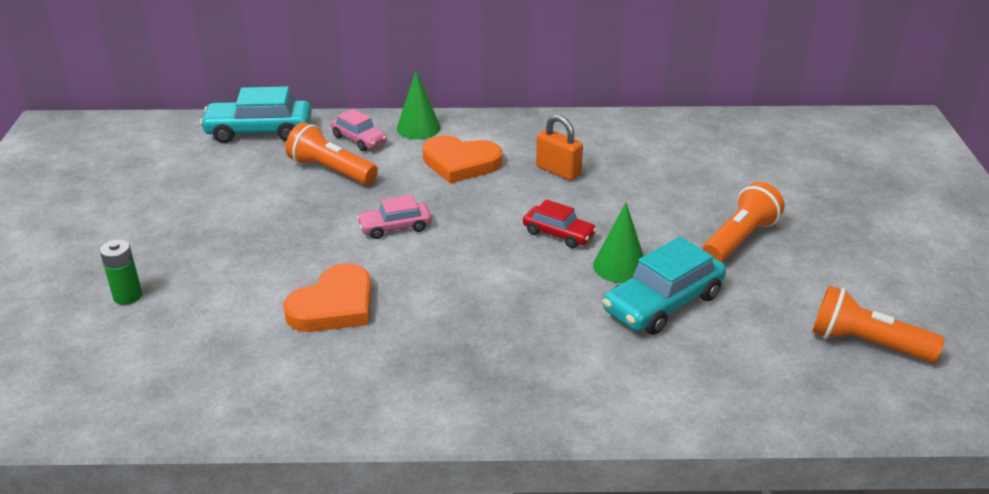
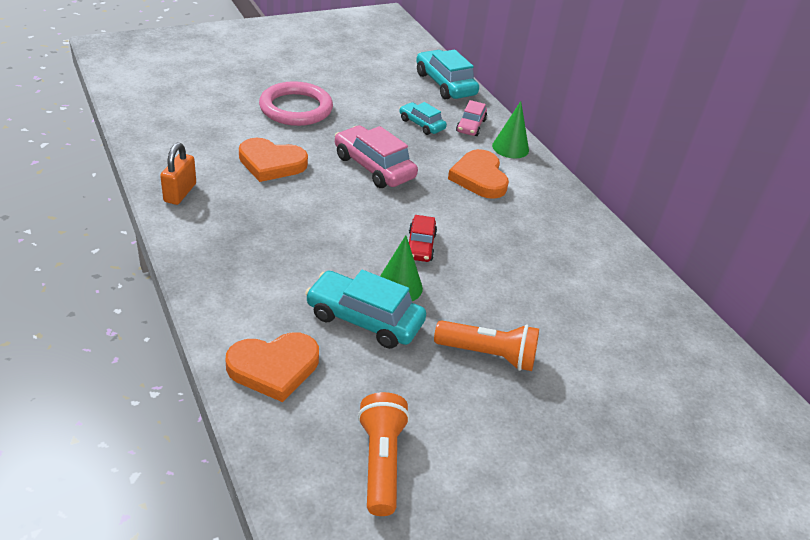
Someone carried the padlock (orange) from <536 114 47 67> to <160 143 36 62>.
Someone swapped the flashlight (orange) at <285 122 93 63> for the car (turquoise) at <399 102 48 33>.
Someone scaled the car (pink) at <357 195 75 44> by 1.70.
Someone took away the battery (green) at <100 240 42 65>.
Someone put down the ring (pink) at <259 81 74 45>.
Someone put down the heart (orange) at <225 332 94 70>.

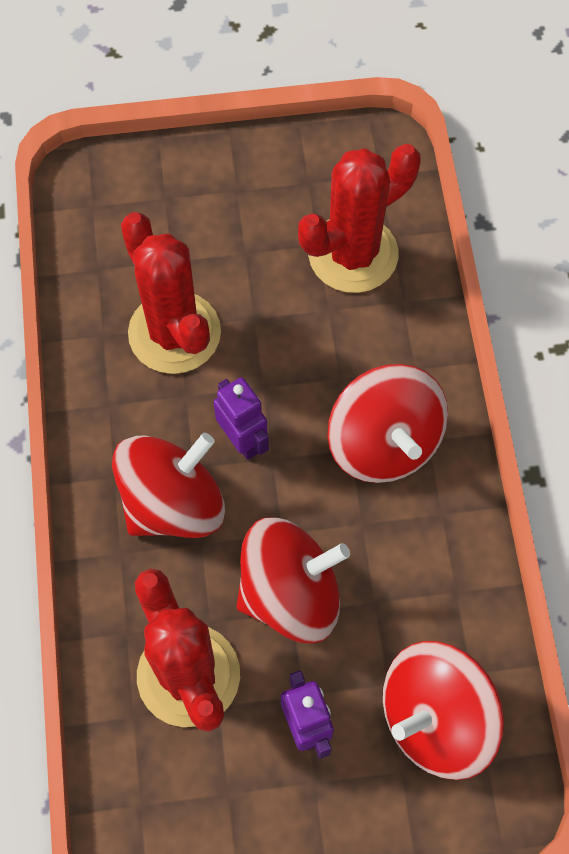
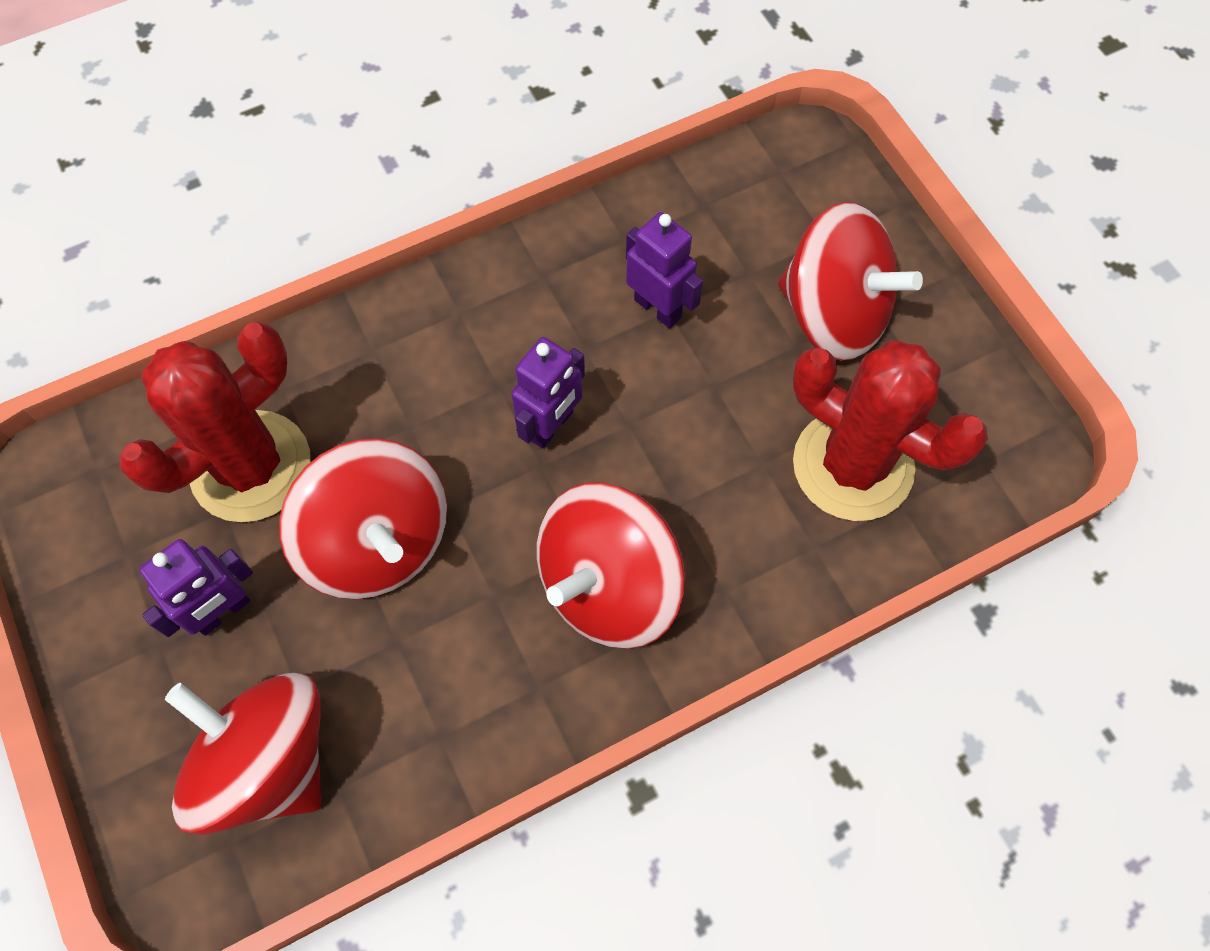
Someone swapped the cactus (red) at <121 212 100 162> for the robot (purple) at <626 212 77 116>.
Someone carried the spinning top (red) from <112 433 113 105> to <778 202 145 159>.

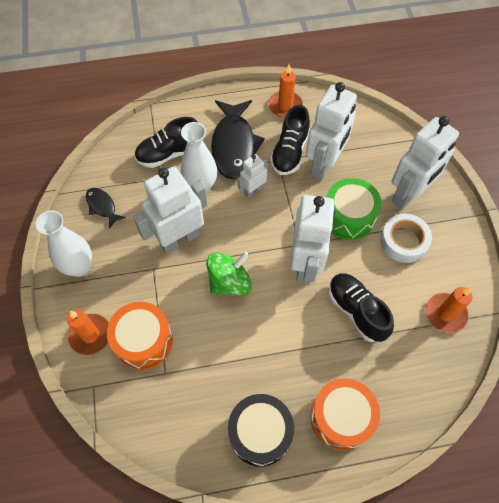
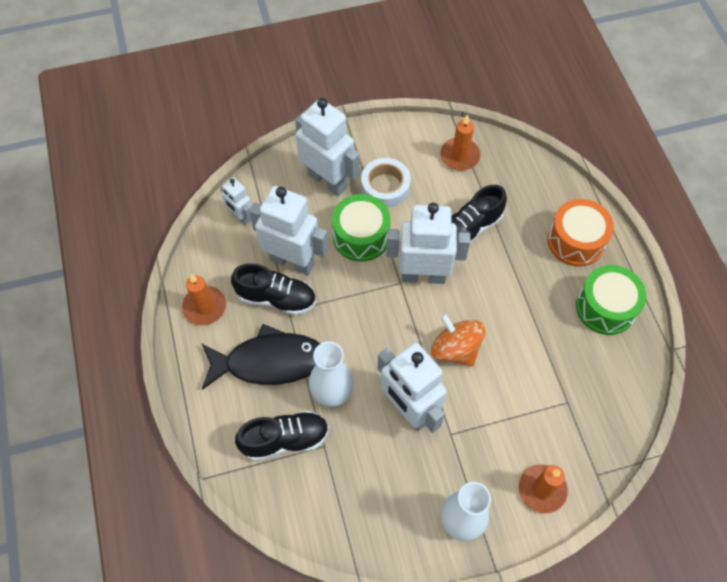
Someone rotated the shoe (black) at <135 117 62 51> by 75 degrees counterclockwise.
Someone carried the robot (white) from <237 154 31 44> to <220 178 32 47>.
Someone took away the fish (black) at <86 188 40 41>.
Someone repainted the spinning top (green) at <206 252 46 43>, which became the spinning top (orange) at <431 313 55 53>.
Someone took away the drum (orange) at <107 302 66 68>.
Someone repainted the drum (black) at <228 394 66 73>, which became the drum (green) at <576 265 71 70>.

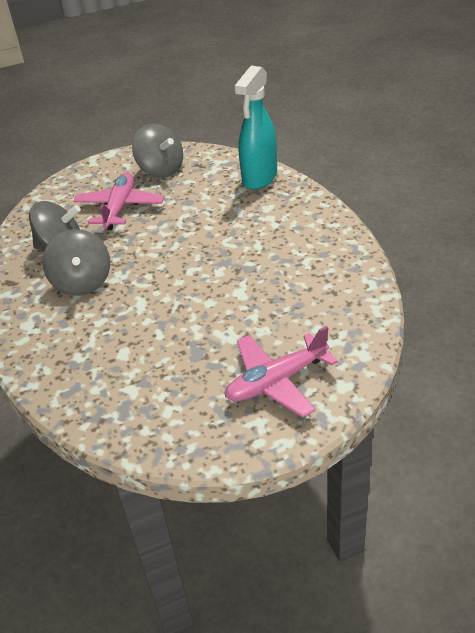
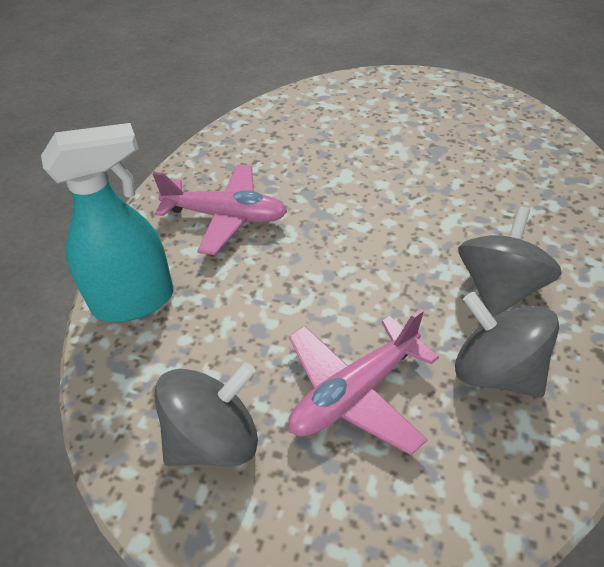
Someone rotated the spinning top (grey) at <132 123 51 55> by 60 degrees clockwise.
Someone carried the plane (pink) from <225 326 113 92> to <153 164 134 91>.

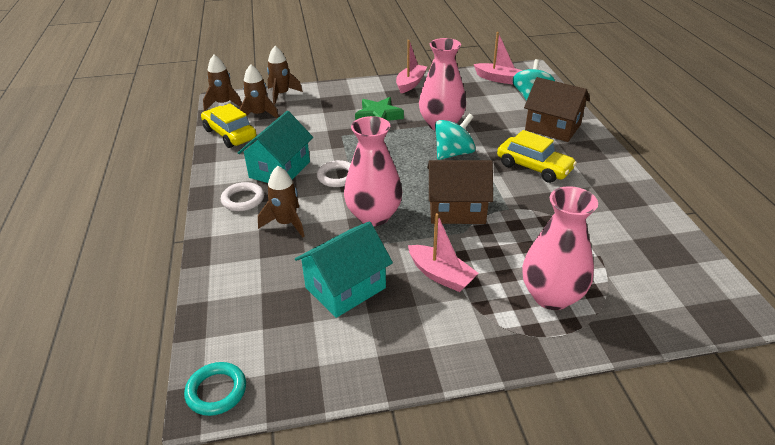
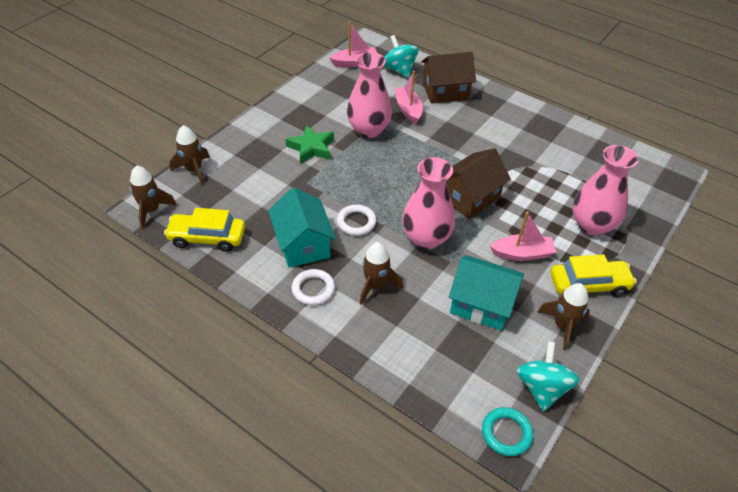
Someone carried the boat (pink) from <396 40 31 53> to <394 71 29 53>.
Someone carried the rocket (brown) from <239 64 40 55> to <538 283 52 67>.
Someone carried the spinning top (turquoise) from <435 114 41 46> to <517 341 62 70>.
Someone carried the car (yellow) from <497 130 80 53> to <551 254 86 43>.
Someone rotated the house (turquoise) at <295 221 98 97> by 75 degrees counterclockwise.

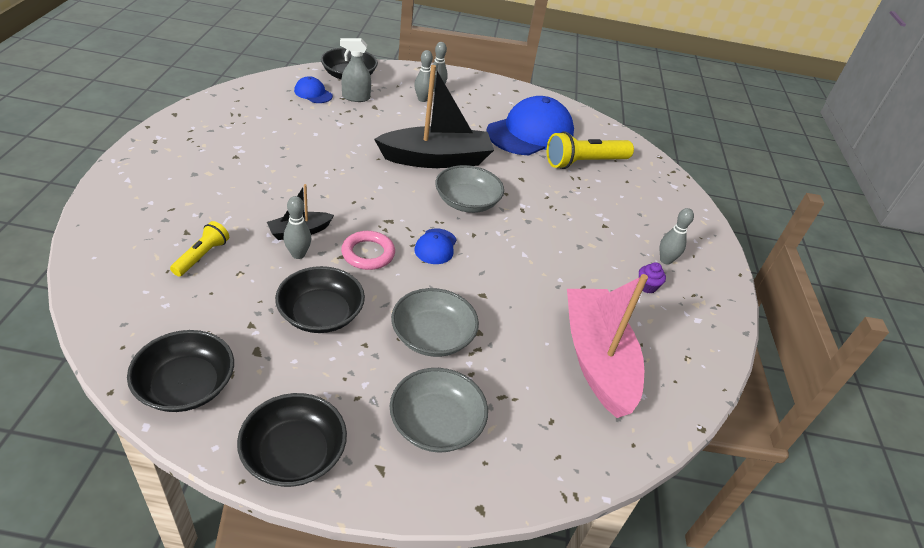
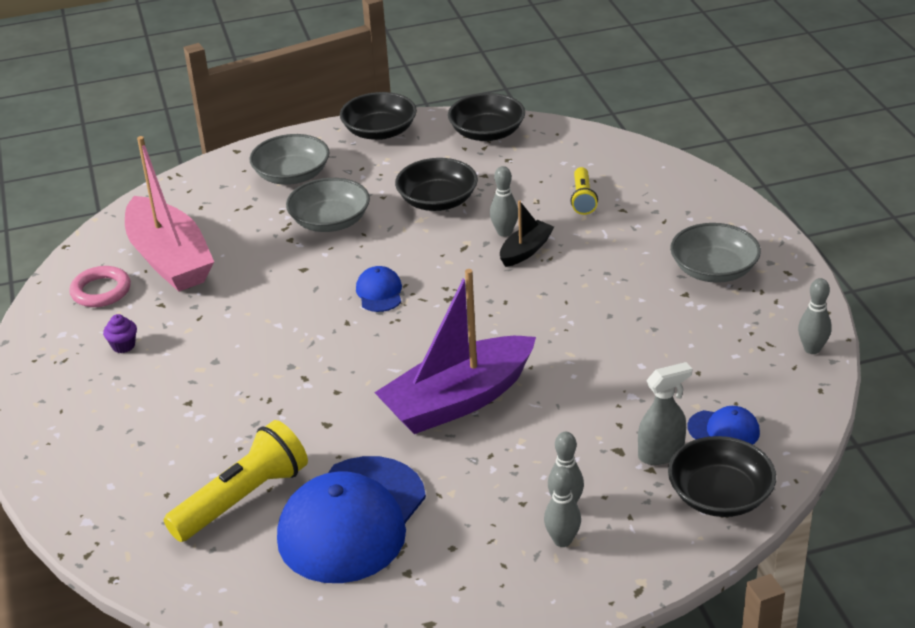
Someone repainted the boat (black) at <374 65 120 103>, which became the boat (purple) at <374 269 162 165>.
Someone carried the bowl (grey) from <435 165 69 48> to <670 223 91 60>.
Someone carried the bowling pin (grey) from <660 208 34 57> to <798 278 34 76>.
Someone carried the ring (pink) from <341 231 54 39> to <69 266 62 41>.

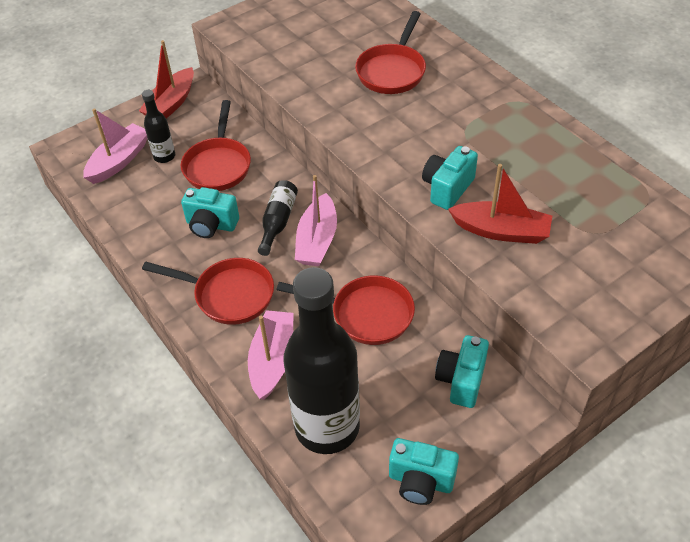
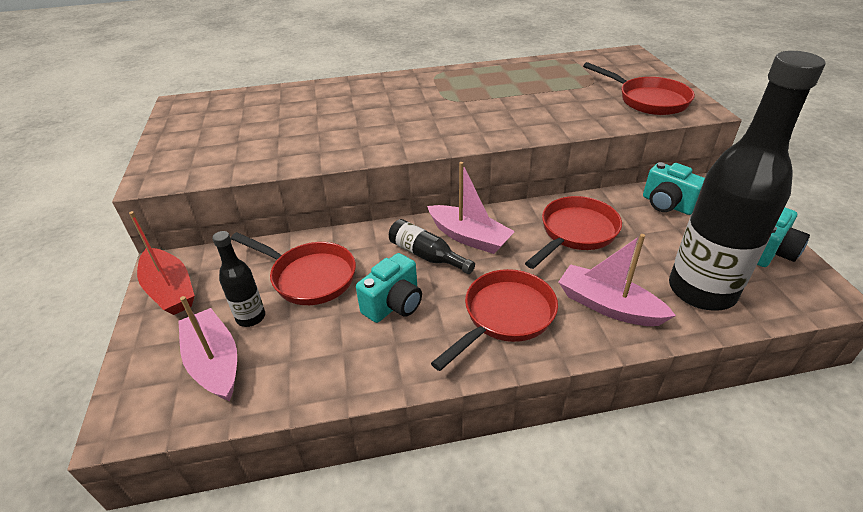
Someone carried the pan (red) from <355 11 71 83> to <583 62 112 53>.
Someone took away the camera (turquoise) at <422 146 56 64>.
Someone took away the boat (red) at <448 164 104 80>.

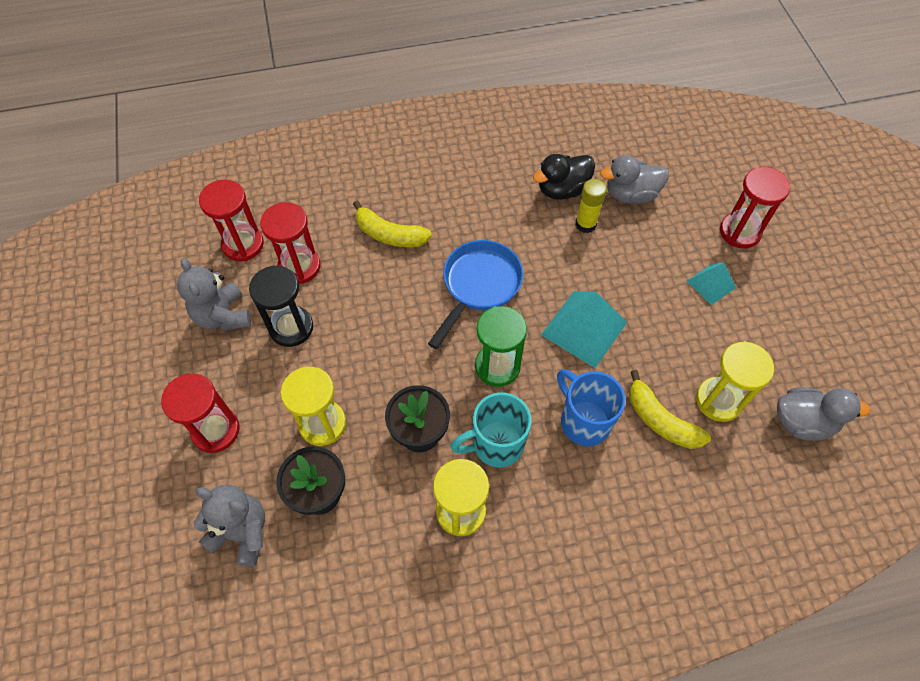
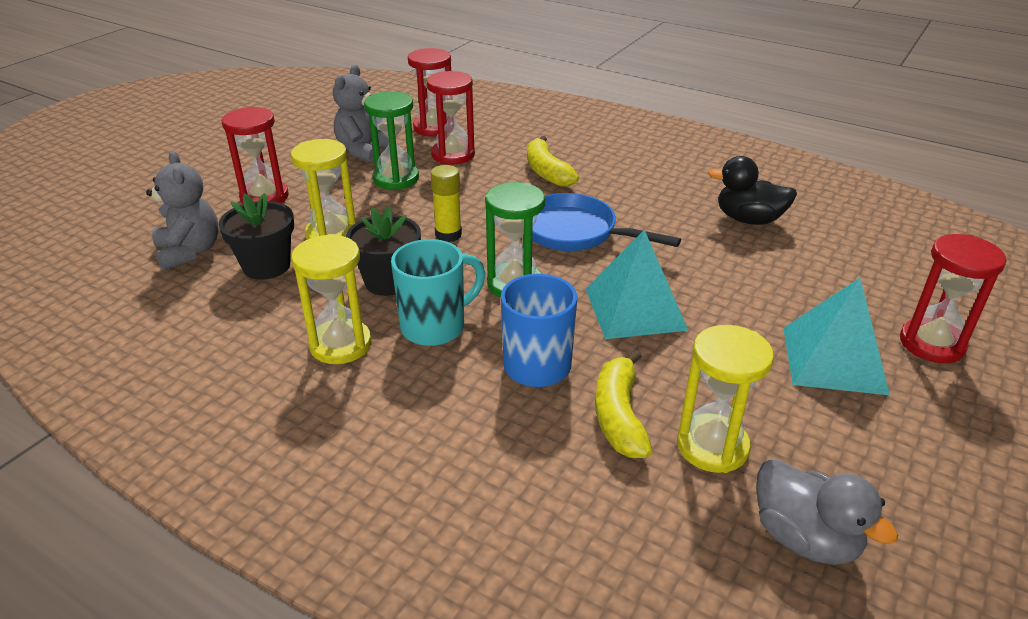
Someone took away the duck (grey) at <600 155 69 49>.
Someone carried the glue stick (yellow) from <575 179 32 54> to <431 165 31 77>.
Someone rotated the pan (blue) at <428 240 95 109> by 135 degrees counterclockwise.
Someone scaled the pyramid (turquoise) at <687 262 49 43> by 1.75.
Someone repainted the hourglass (black) at <249 265 64 82>, which became the hourglass (green) at <364 91 55 99>.
Someone rotated the mug (turquoise) at <450 393 82 74> by 120 degrees clockwise.

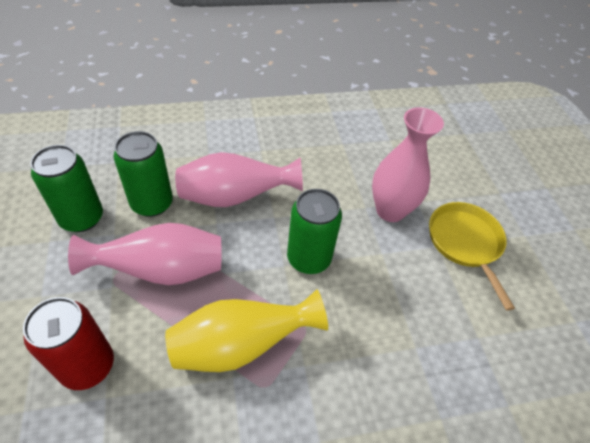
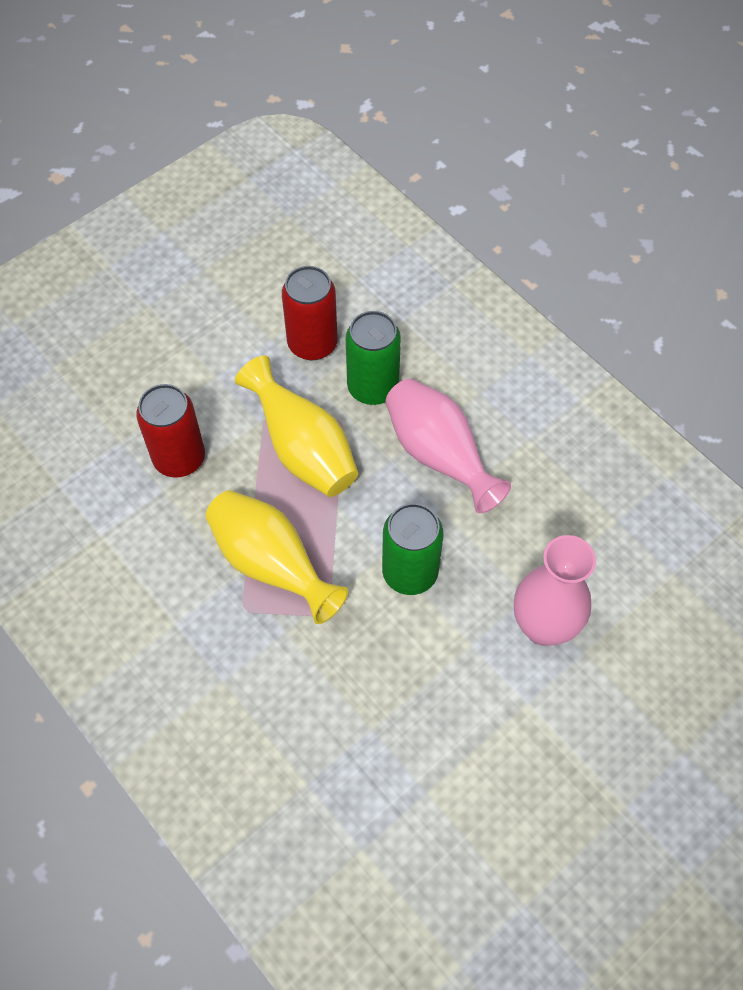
Someone repainted the can (green) at <30 145 73 87>, which became the can (red) at <282 266 56 94>.
Someone took away the pan (yellow) at <429 202 86 109>.
Someone repainted the vase (pink) at <68 223 153 62>, which became the vase (yellow) at <235 355 123 142>.

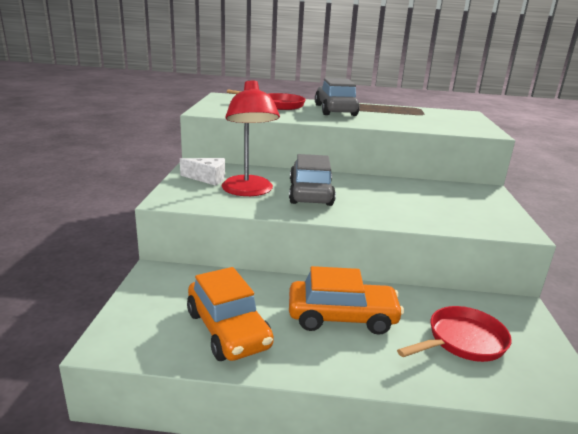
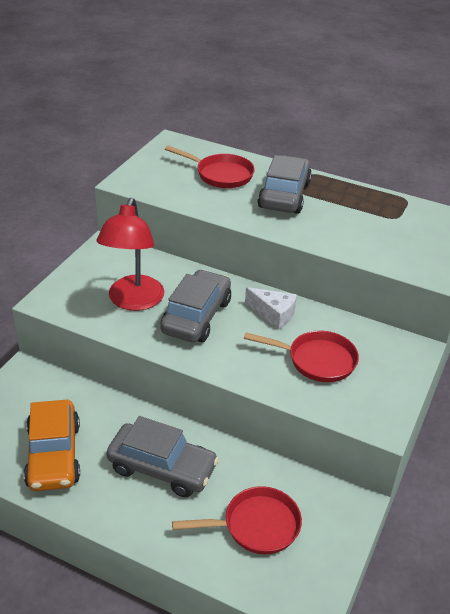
Someone carried the cheese (white) from <180 158 45 28> to <245 287 52 43>.
Someone repainted the car (orange) at <289 266 115 69>, which became the car (grey) at <106 416 113 81>.
Someone put down the pan (red) at <244 331 115 51>.

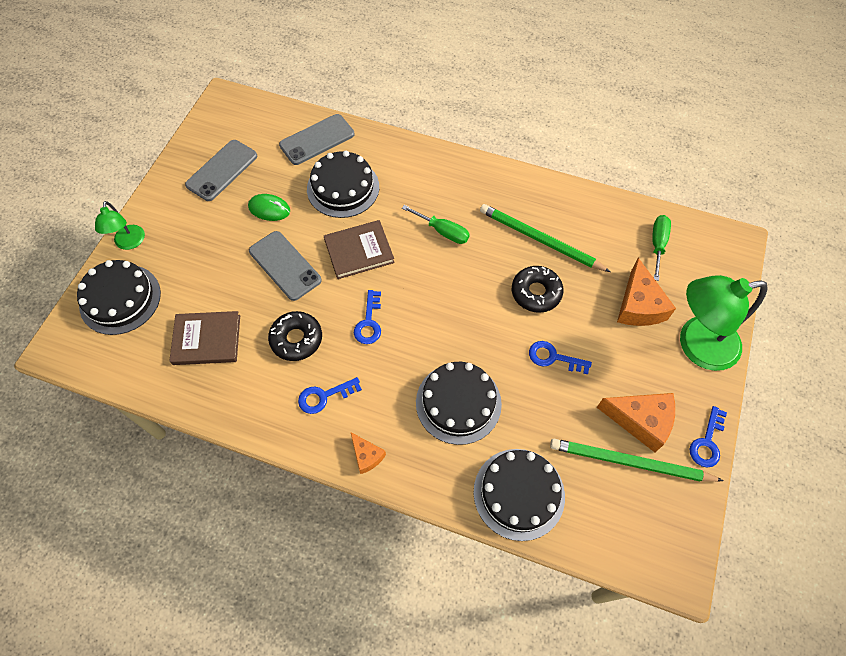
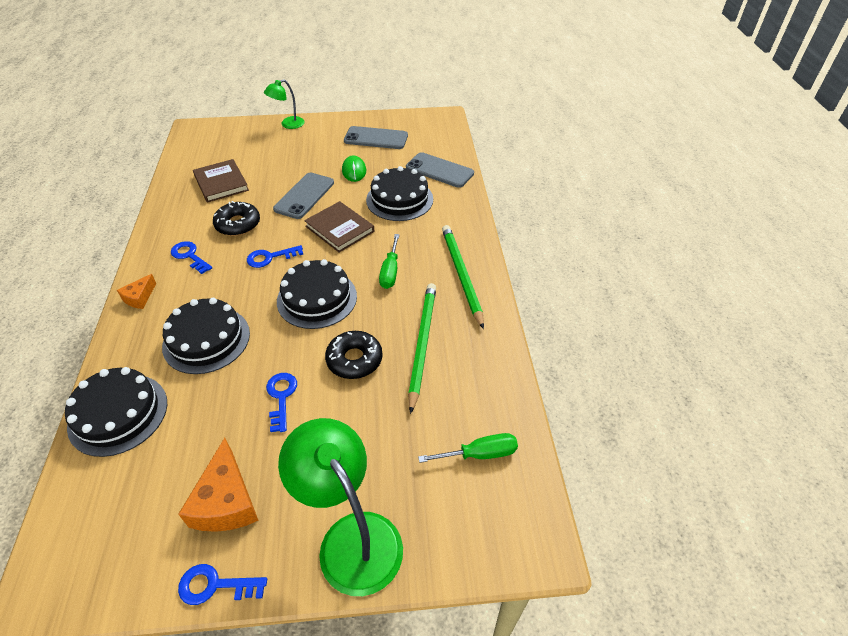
Someone took away the cheese (orange) at <617 258 59 68>.
Someone carried the cake (black) from <77 260 84 75> to <277 259 80 70>.
Someone carried the pencil (green) from <550 439 174 43> to <442 225 42 104>.

